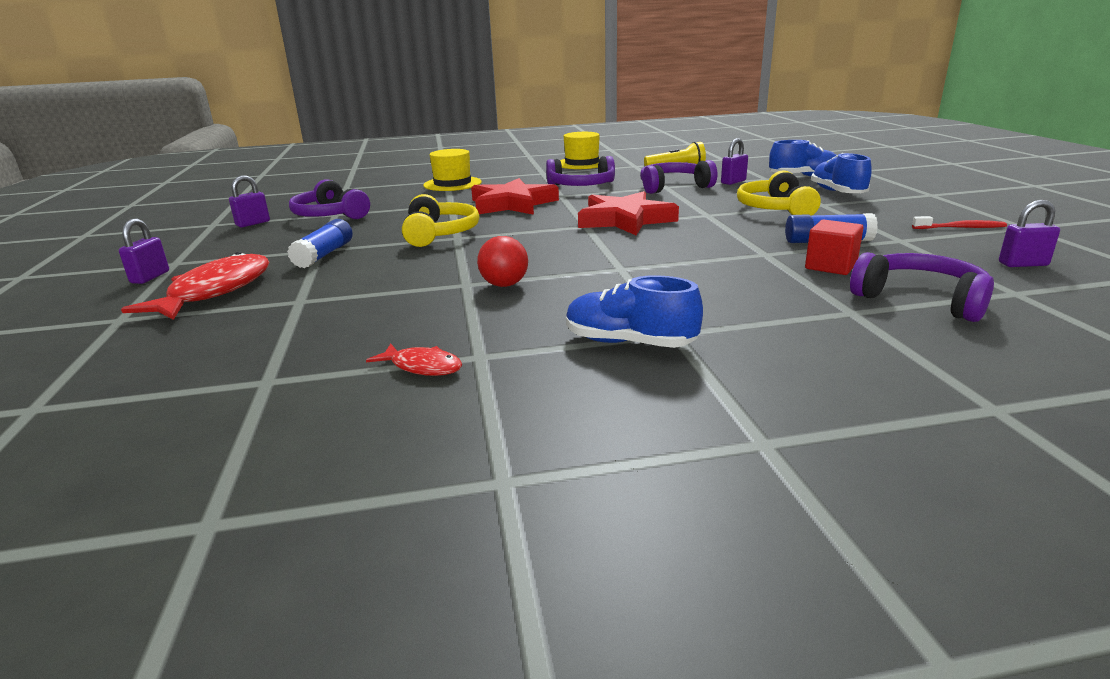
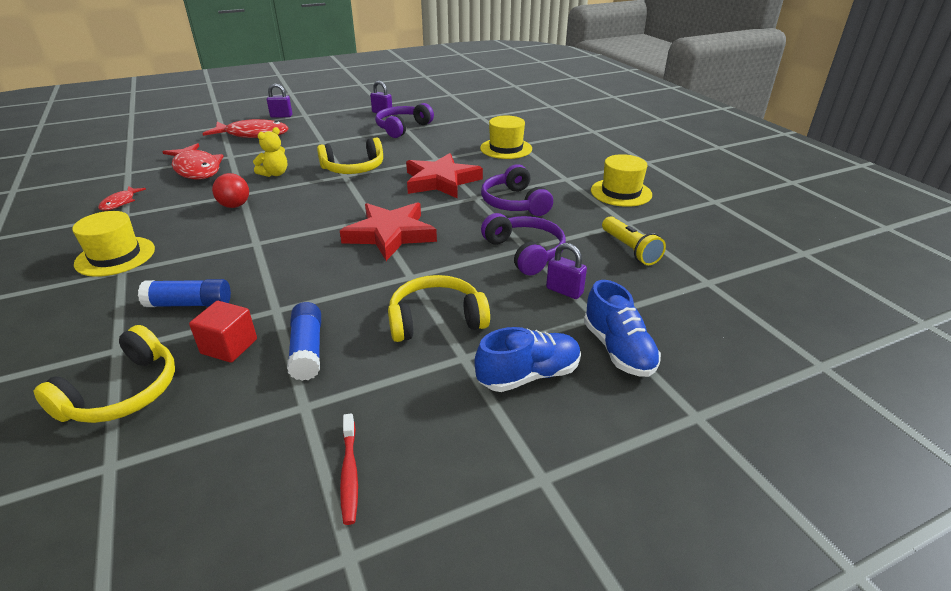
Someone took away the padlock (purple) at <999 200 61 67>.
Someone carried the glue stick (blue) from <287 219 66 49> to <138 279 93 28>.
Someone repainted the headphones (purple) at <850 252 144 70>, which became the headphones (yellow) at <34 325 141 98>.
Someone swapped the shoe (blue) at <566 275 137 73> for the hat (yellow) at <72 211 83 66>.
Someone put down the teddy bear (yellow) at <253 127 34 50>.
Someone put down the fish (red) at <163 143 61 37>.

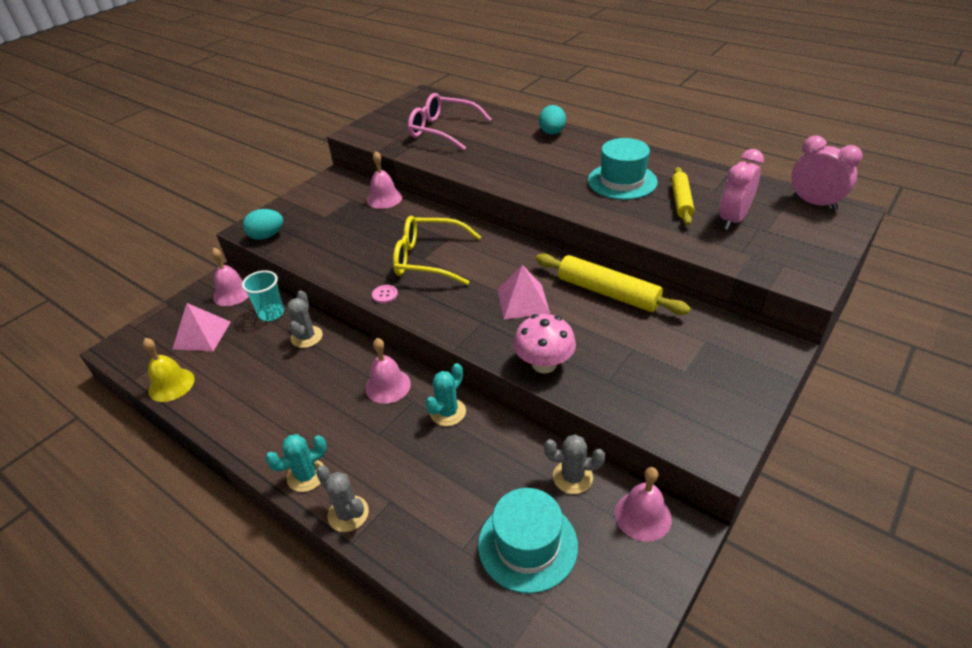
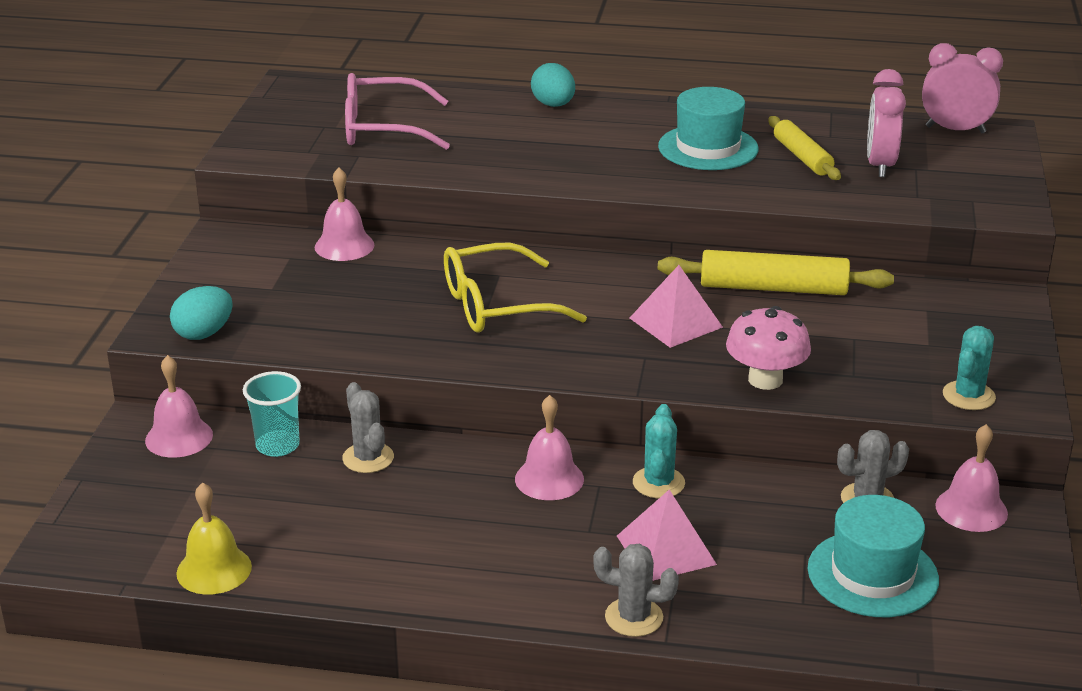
Someone took away the button (pink) at <372 285 26 19>.
Someone carried the pyramid (pink) from <173 303 58 48> to <617 489 100 92>.
Someone carried the cactus (turquoise) from <265 434 62 58> to <943 326 53 84>.

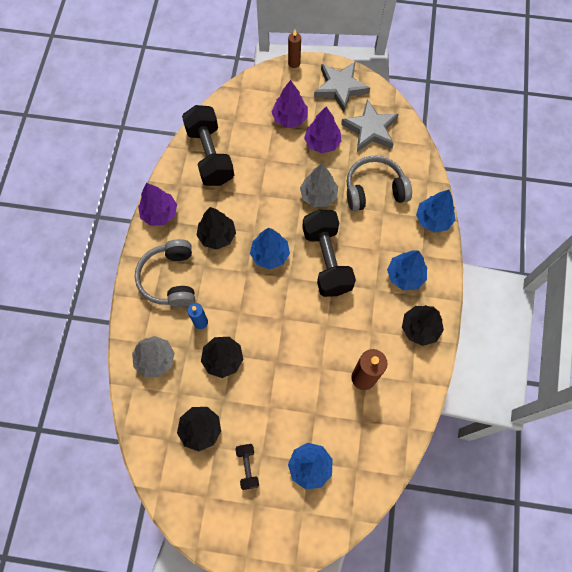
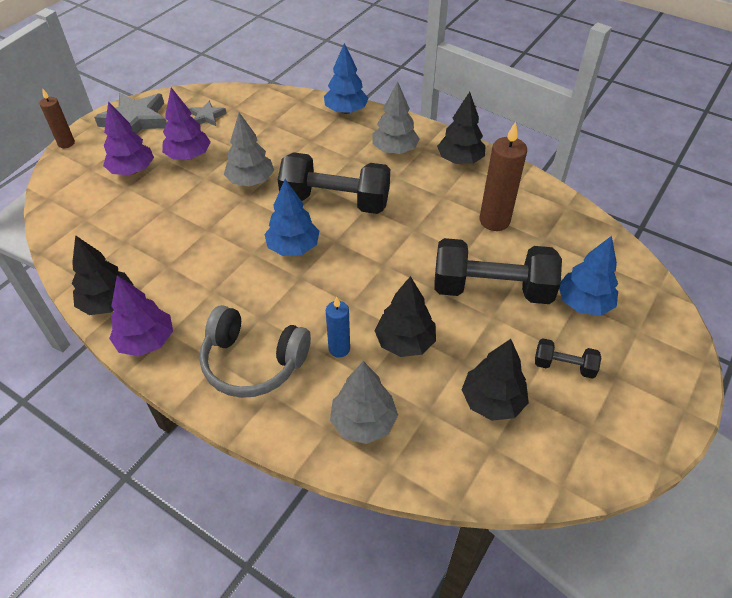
Someone scaled the star (grey) at <341 99 58 53> by 0.52.
Someone carried the dumbbell (black) from <182 105 52 81> to <434 238 128 66>.
Someone took away the headphones (grey) at <347 156 65 55>.
Someone carried the tree (black) from <196 207 40 43> to <72 235 62 80>.
Someone repainted the tree (blue) at <387 250 40 40>, which became the tree (grey) at <372 82 47 72>.

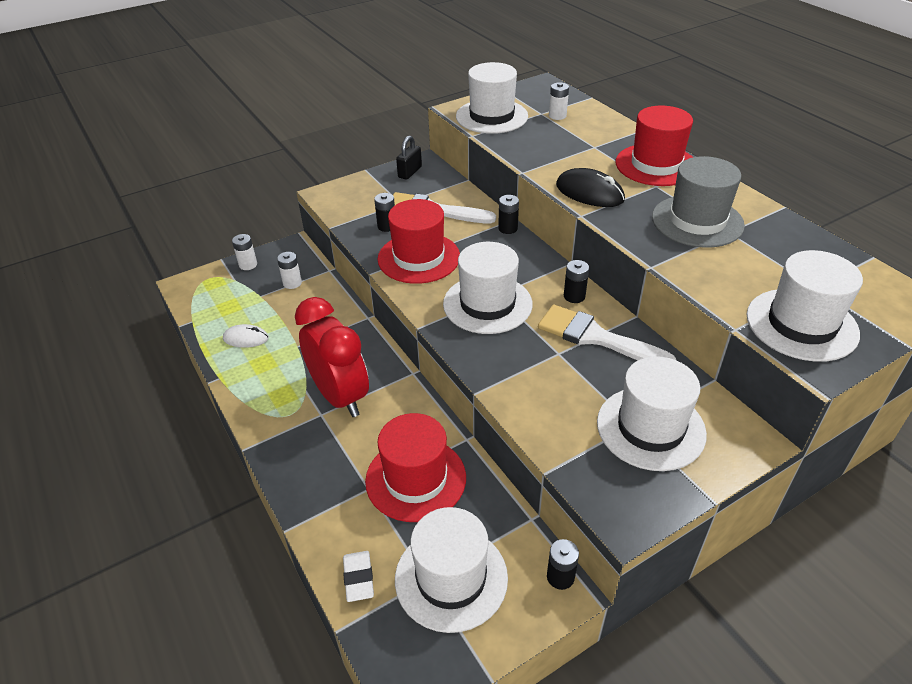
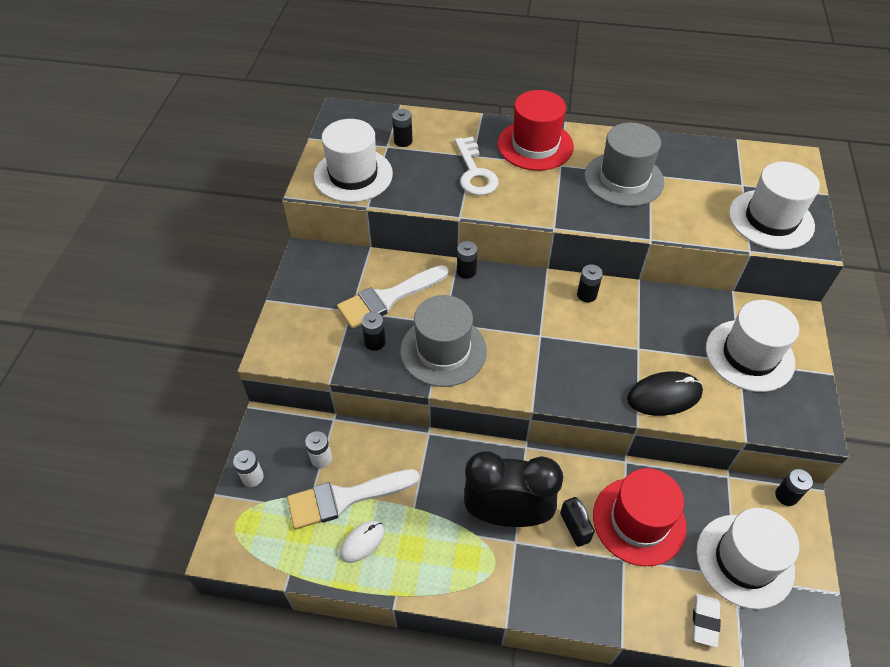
Someone repainted the battery (white) at <549 82 20 38>, which became the battery (black) at <392 109 21 38>.
Someone carried the padlock (black) from <396 136 26 44> to <560 497 35 50>.
Someone carried the mouse (black) from <556 168 69 39> to <627 371 76 45>.
Someone repainted the hat (red) at <378 199 82 85>, which became the hat (grey) at <400 295 87 92>.
Someone took away the hat (white) at <443 242 90 92>.
Someone repainted the clock (red) at <295 297 74 120>, which became the clock (black) at <464 451 99 76>.
Someone carried the brush (white) from <538 304 138 56> to <287 469 133 61>.
Someone rotated the eraser (white) at <343 551 31 51> by 75 degrees clockwise.
Someone put down the key (white) at <455 137 43 59>.

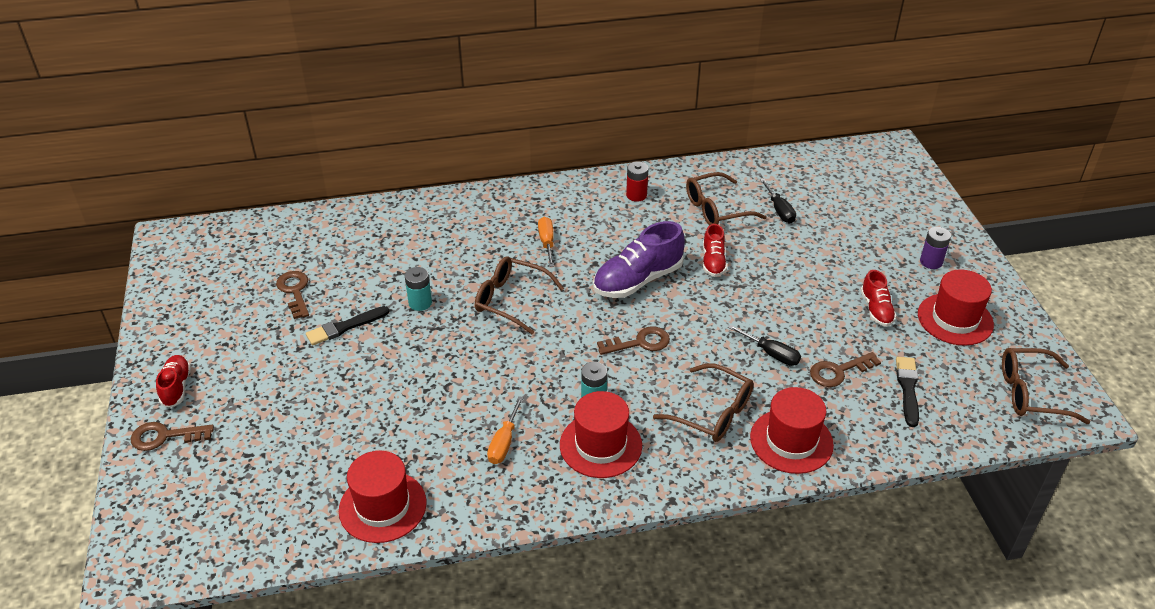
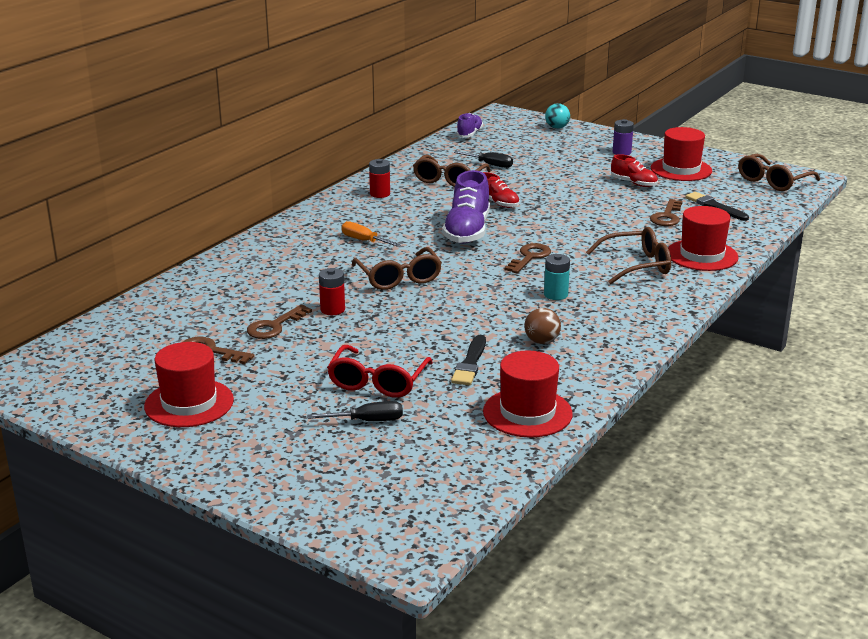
Someone rotated the glasses (brown) at <475 256 89 78> by 90 degrees counterclockwise.
Someone repainted the battery (turquoise) at <405 267 27 44>, which became the battery (red) at <319 268 26 47>.
Someone carried the brush (black) from <306 306 83 39> to <451 335 35 50>.
Someone carried the screwdriver (black) from <728 324 73 42> to <307 401 96 20>.
Someone took away the shoe (red) at <156 355 35 53>.
Someone carried the hat (red) from <560 391 82 87> to <144 342 90 85>.
Someone swapped the screwdriver (orange) at <487 396 37 68> for the ball (brown) at <524 308 37 36>.
Someone carried the key (brown) from <131 422 83 29> to <247 304 65 35>.
Someone put down the ball (turquoise) at <545 103 25 26>.
Someone put down the shoe (purple) at <456 113 27 24>.
Someone put down the glasses (red) at <327 345 106 53>.

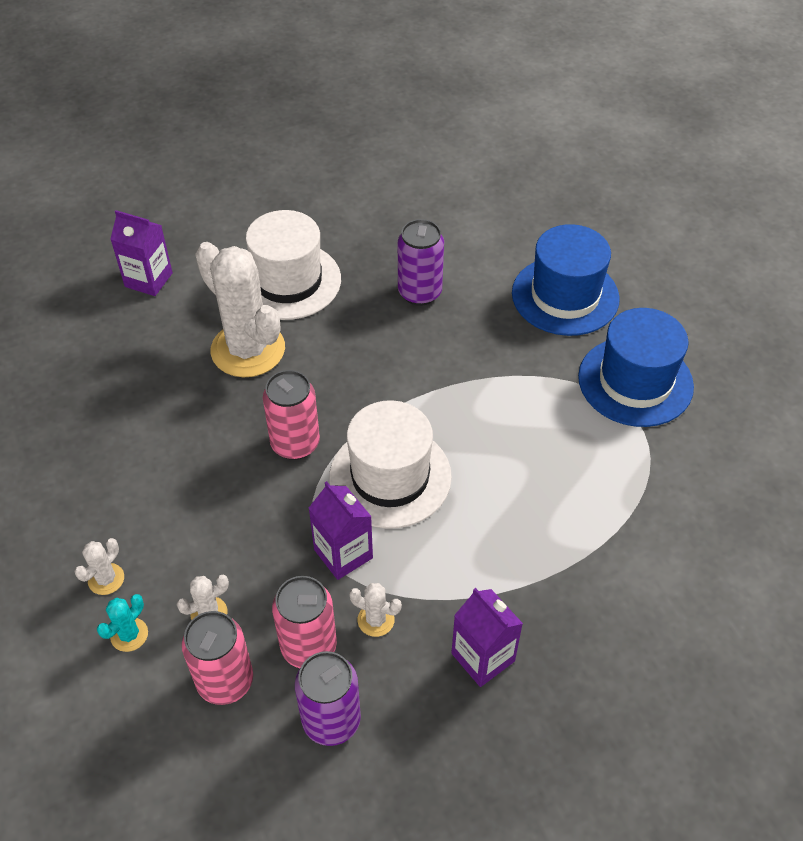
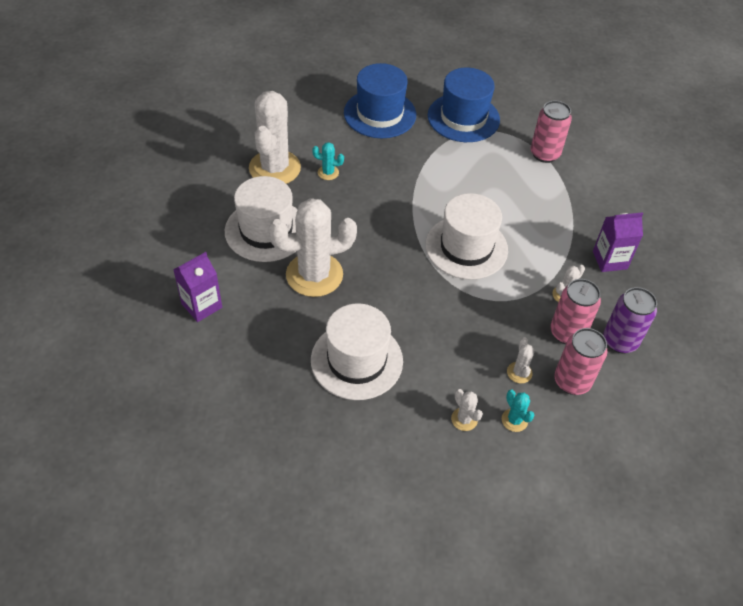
Someone swapped the can (purple) at <398 219 46 87> for the cactus (turquoise) at <312 142 32 38>.
Someone carried the can (pink) from <263 370 57 90> to <531 101 41 62>.
Someone took away the carton (purple) at <309 481 64 99>.
Someone put down the cactus (white) at <249 91 52 93>.
Someone put down the hat (white) at <311 303 92 97>.

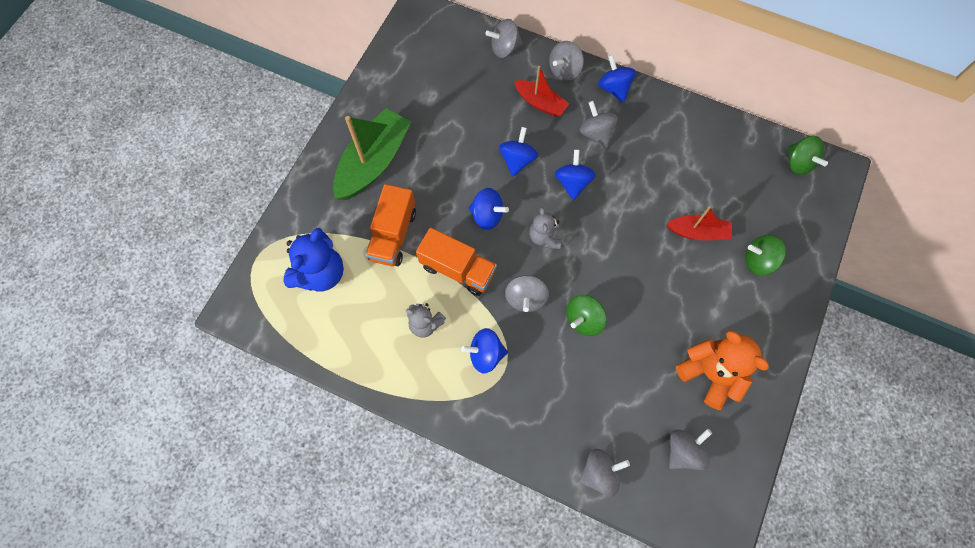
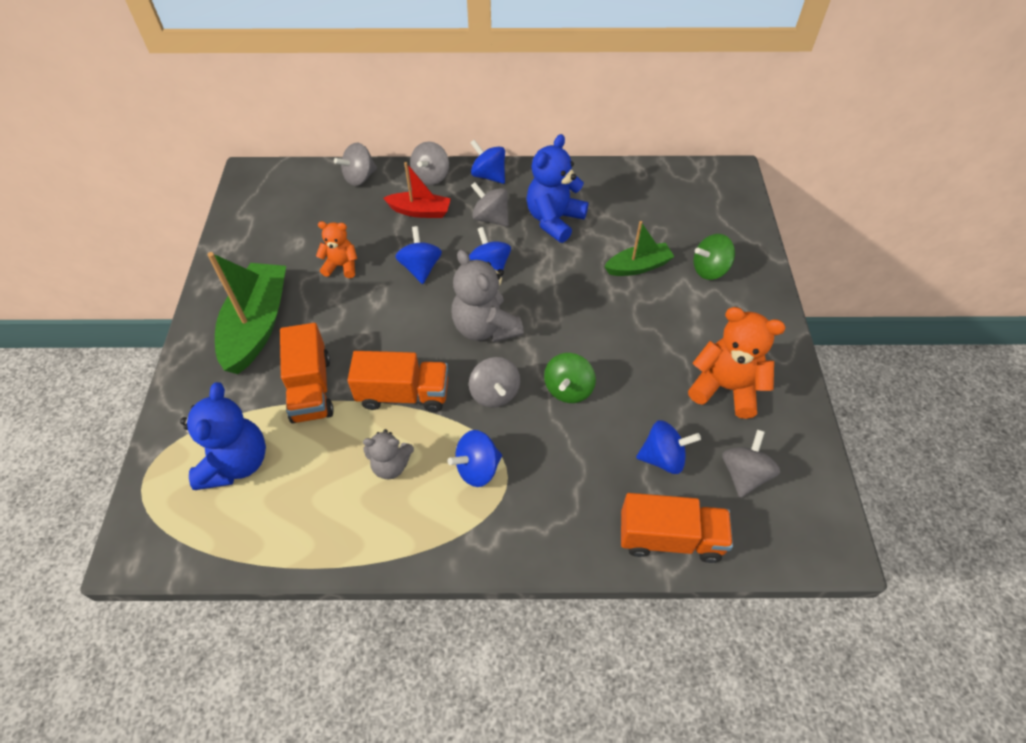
Someone took away the spinning top (green) at <787 136 41 39>.
Someone carried the spinning top (blue) from <468 188 41 42> to <636 420 65 54>.
Someone repainted the boat (red) at <666 206 66 35>, which became the boat (green) at <604 221 71 55>.
Someone scaled the teddy bear (grey) at <529 207 32 42> by 1.70.
Someone swapped the spinning top (grey) at <579 449 51 48> for the truck (orange) at <621 493 112 70>.
Someone put down the teddy bear (blue) at <526 134 62 109>.
Someone put down the teddy bear (orange) at <316 221 41 57>.

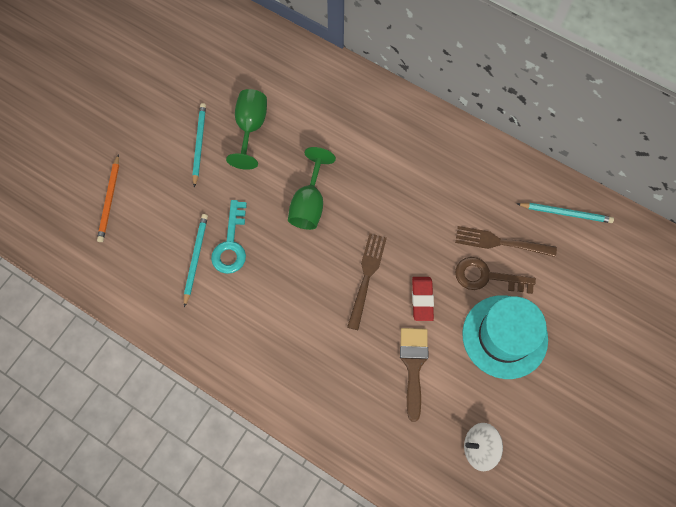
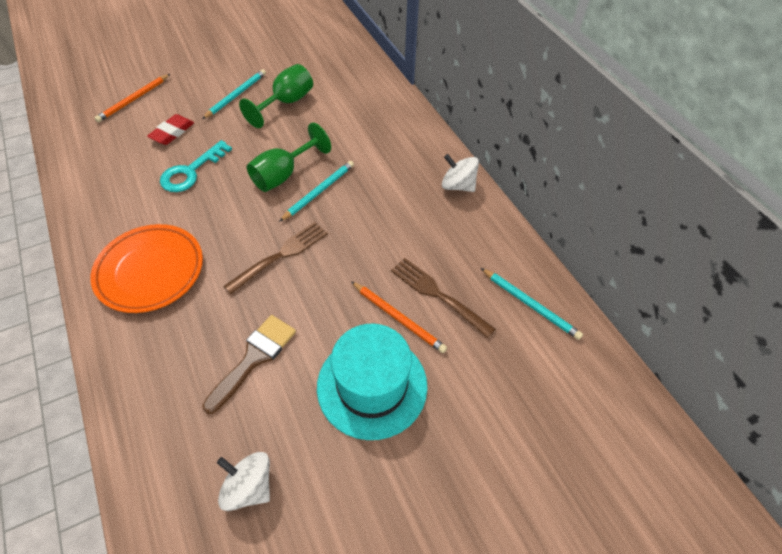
Someone carried the pencil (turquoise) from <184 214 24 93> to <279 161 75 61>.
Someone swapped the key (brown) at <455 257 81 37> for the pencil (orange) at <351 281 96 72>.
Someone carried the eraser (red) from <412 277 22 44> to <147 114 47 31>.
Someone put down the spinning top (white) at <442 154 37 38>.
Someone put down the plate (orange) at <90 224 113 89>.

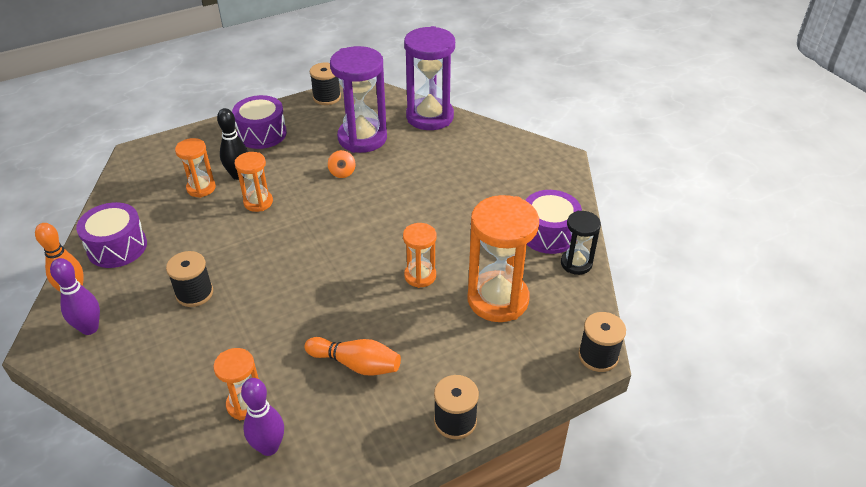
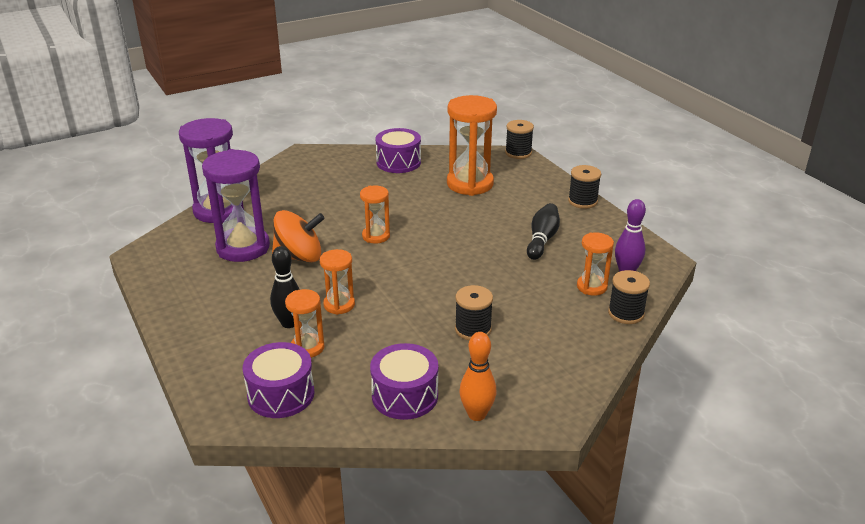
Someone carried the spool (black) from <310 63 31 42> to <608 270 42 54>.
Someone carried the drum (purple) from <232 95 55 54> to <243 342 72 76>.
Someone scaled the spinning top (orange) at <328 150 27 28> by 2.18.
Someone took away the hourglass (black) at <561 211 40 64>.
Someone carried the hourglass (orange) from <403 223 34 65> to <360 186 30 58>.
Someone took away the bowling pin (purple) at <50 258 50 77>.
Someone repainted the bowling pin (orange) at <304 337 97 38>, which became the bowling pin (black) at <527 203 33 57>.

